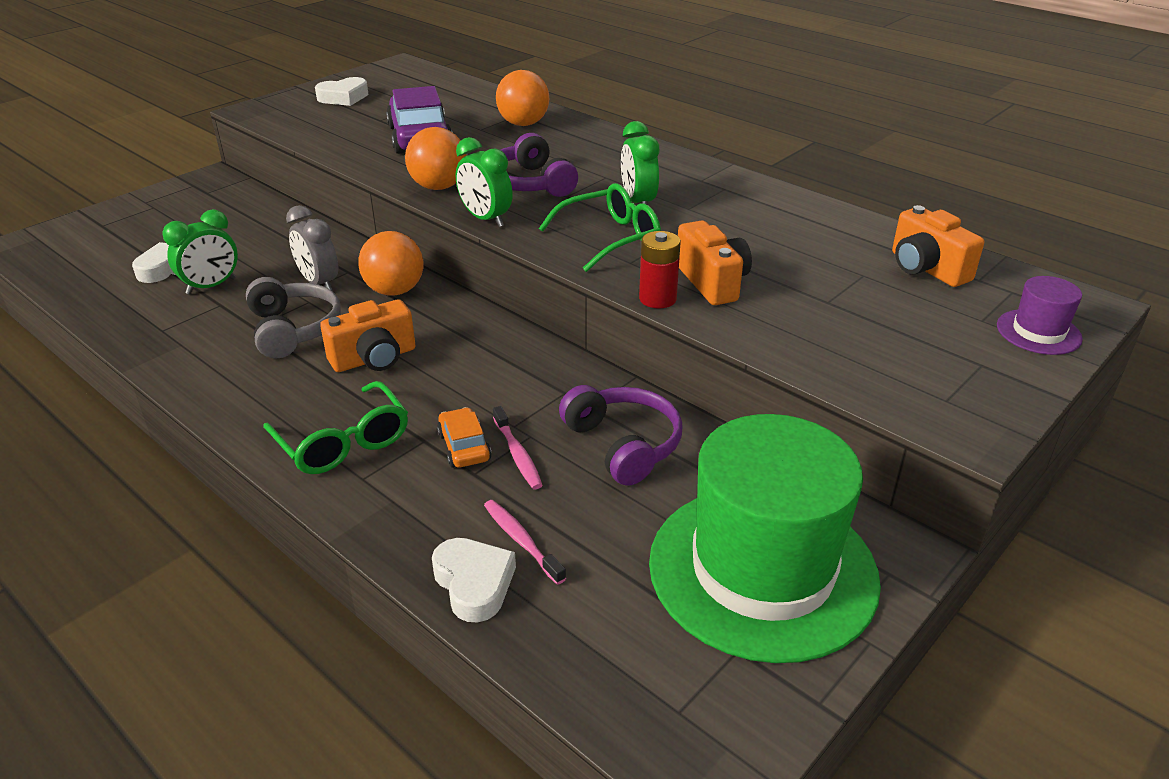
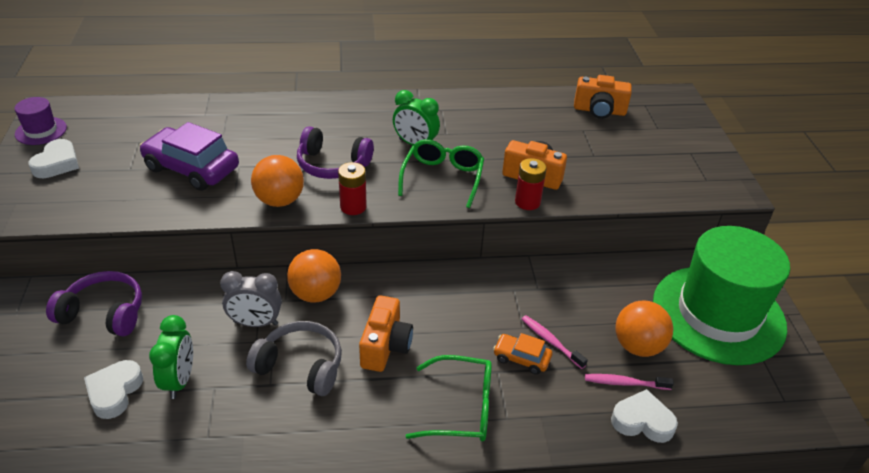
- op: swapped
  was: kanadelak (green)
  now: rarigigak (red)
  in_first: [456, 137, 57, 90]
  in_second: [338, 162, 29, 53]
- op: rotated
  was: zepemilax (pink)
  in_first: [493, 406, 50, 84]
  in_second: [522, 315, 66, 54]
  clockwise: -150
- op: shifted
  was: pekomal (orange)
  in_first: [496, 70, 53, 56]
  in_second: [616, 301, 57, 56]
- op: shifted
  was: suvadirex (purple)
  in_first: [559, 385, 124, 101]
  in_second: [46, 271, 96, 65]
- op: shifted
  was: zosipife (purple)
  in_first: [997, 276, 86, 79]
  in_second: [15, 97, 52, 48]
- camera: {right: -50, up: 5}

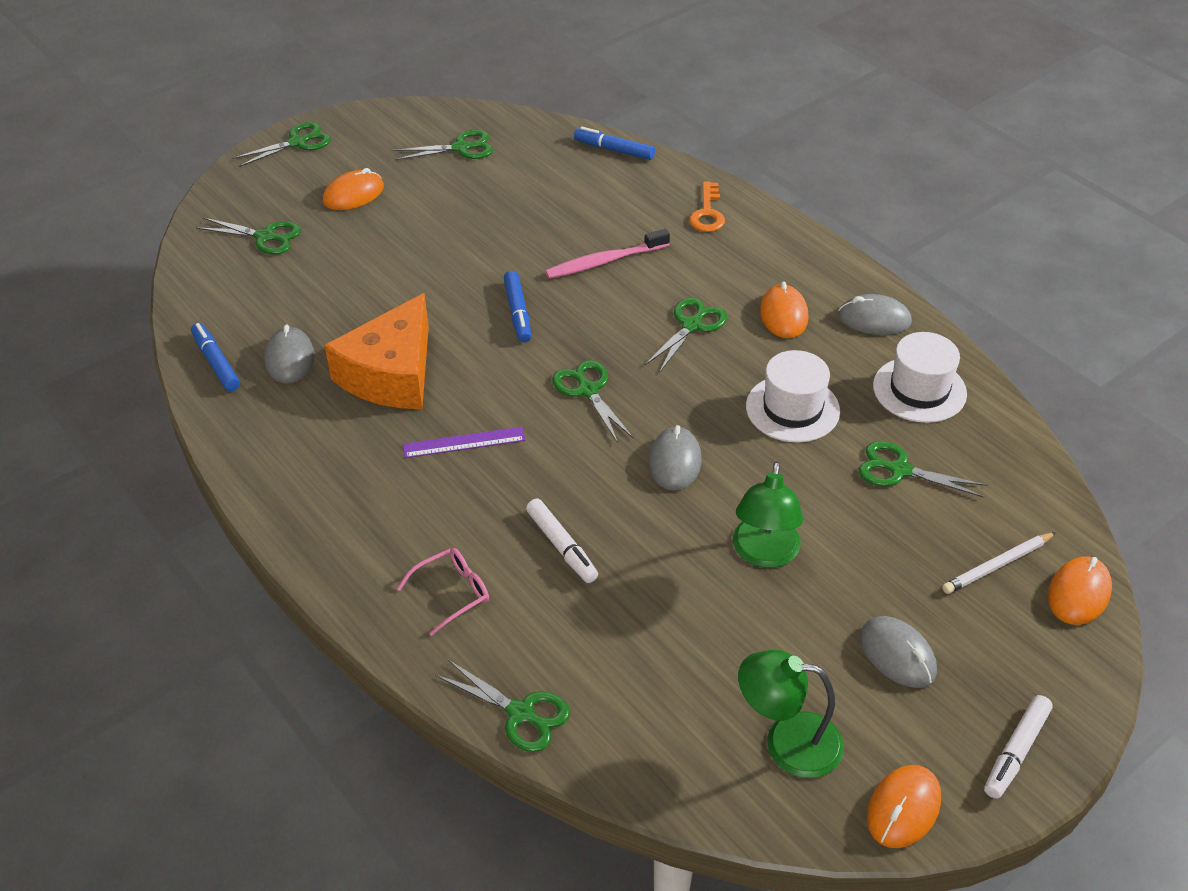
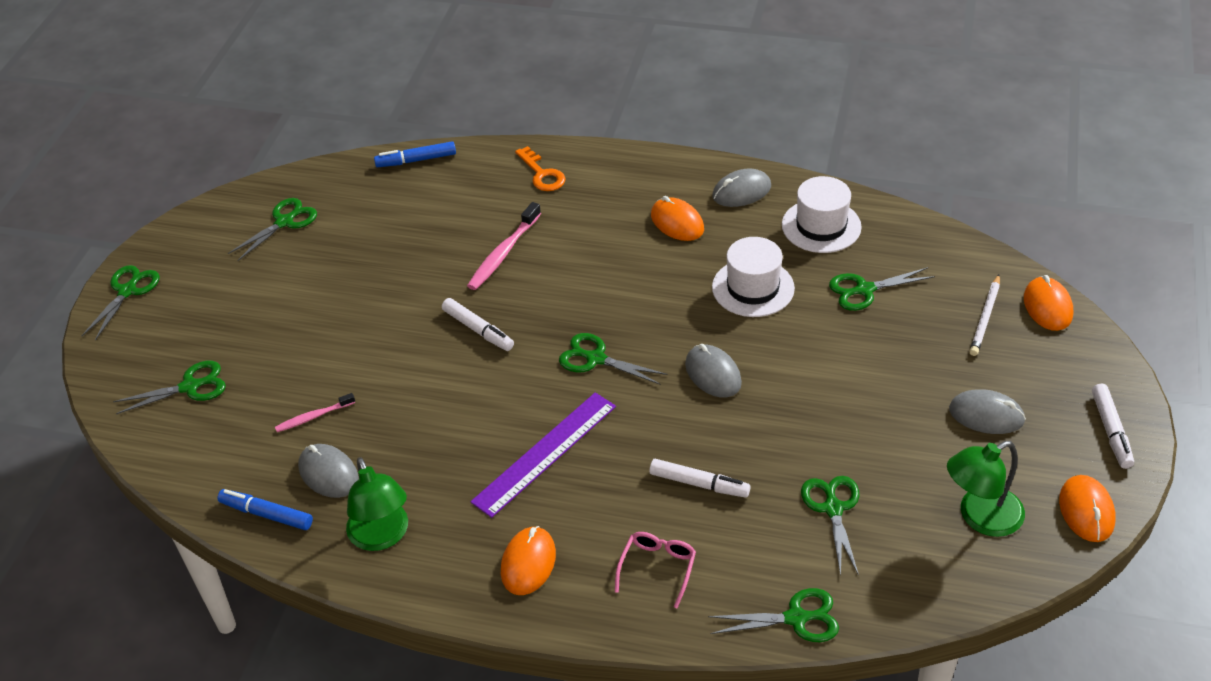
- op: shifted
  was: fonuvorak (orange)
  in_first: [323, 168, 61, 42]
  in_second: [501, 526, 55, 69]
- op: gone
  was: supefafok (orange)
  in_first: [325, 293, 104, 116]
- op: scaled
  was: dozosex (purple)
  in_first: [403, 427, 122, 31]
  in_second: [471, 393, 145, 125]
  ratio: 1.6
- op: repainted
  was: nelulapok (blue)
  now: nelulapok (white)
  in_first: [504, 271, 27, 72]
  in_second: [442, 298, 72, 53]
- op: shifted
  was: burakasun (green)
  in_first: [645, 298, 82, 74]
  in_second: [801, 476, 58, 100]
- op: shifted
  was: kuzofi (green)
  in_first: [733, 461, 70, 107]
  in_second: [346, 457, 62, 94]
- op: new
  now: zepemilax (pink)
  in_second: [275, 393, 80, 39]
- camera: {right: -35, up: 0}

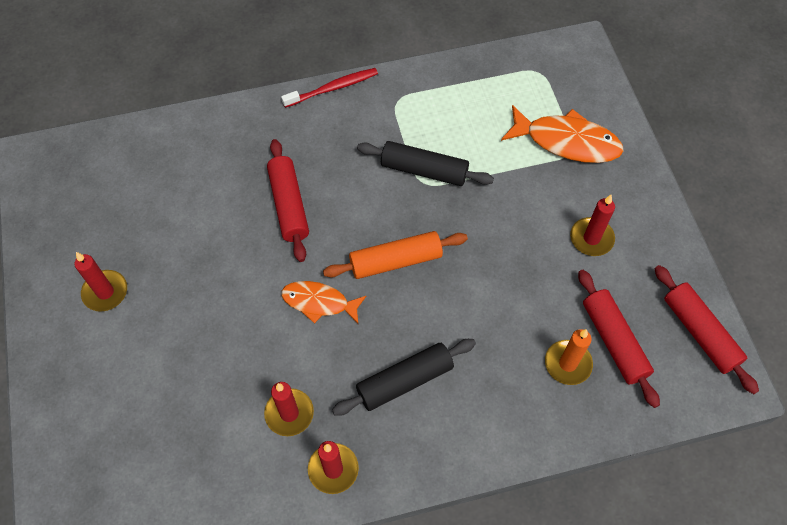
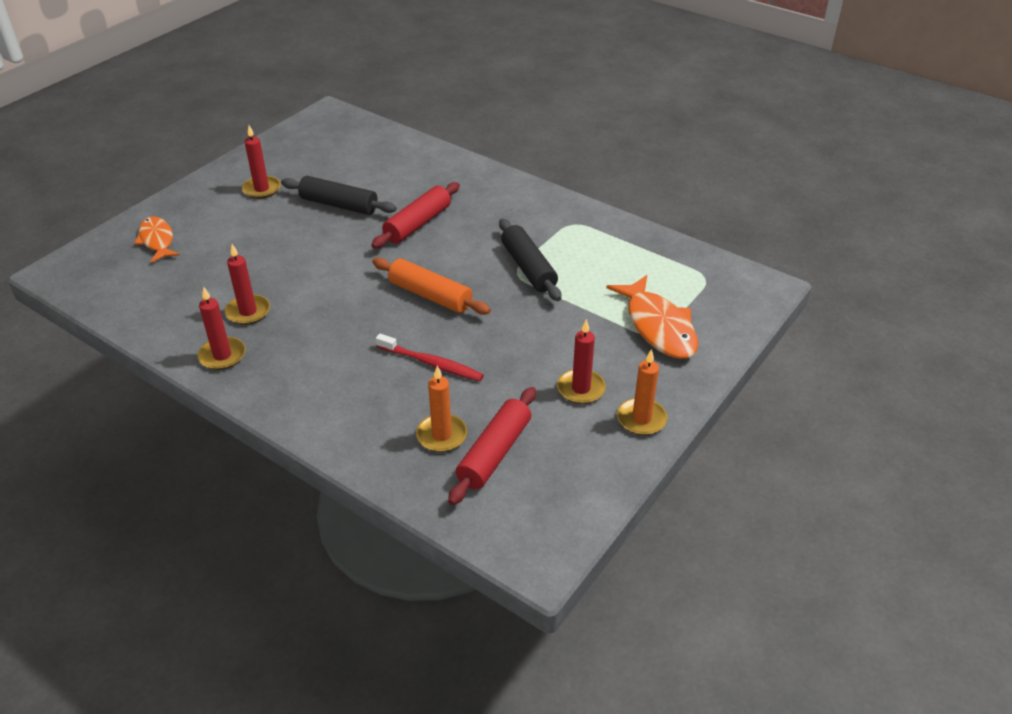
- op: shifted
  was: zepemilax (red)
  in_first: [281, 68, 97, 40]
  in_second: [376, 334, 108, 47]
- op: shifted
  was: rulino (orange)
  in_first: [281, 281, 85, 43]
  in_second: [134, 216, 45, 47]
- op: shifted
  was: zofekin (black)
  in_first: [332, 339, 144, 77]
  in_second: [281, 176, 115, 39]
- op: gone
  was: zofekin (red)
  in_first: [654, 265, 105, 129]
- op: new
  now: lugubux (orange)
  in_second: [617, 349, 50, 86]
- camera: {right: 50, up: -20}

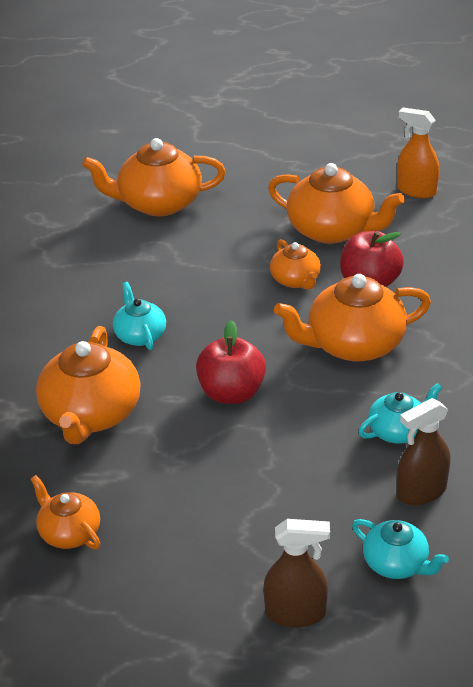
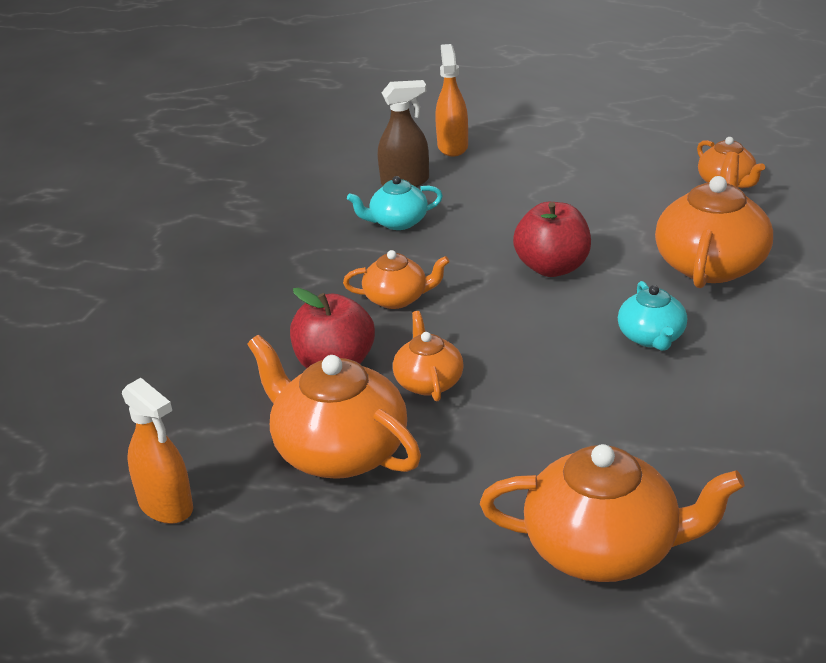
- op: gone
  was: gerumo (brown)
  in_first: [263, 519, 67, 108]
- op: scaled
  was: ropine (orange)
  in_first: [274, 274, 157, 88]
  in_second: [343, 250, 107, 59]
  ratio: 0.56
- op: swapped
  was: ropine (turquoise)
  now: gerumo (orange)
  in_first: [352, 519, 97, 60]
  in_second: [435, 44, 33, 113]
- camera: {right: -165, up: -5}

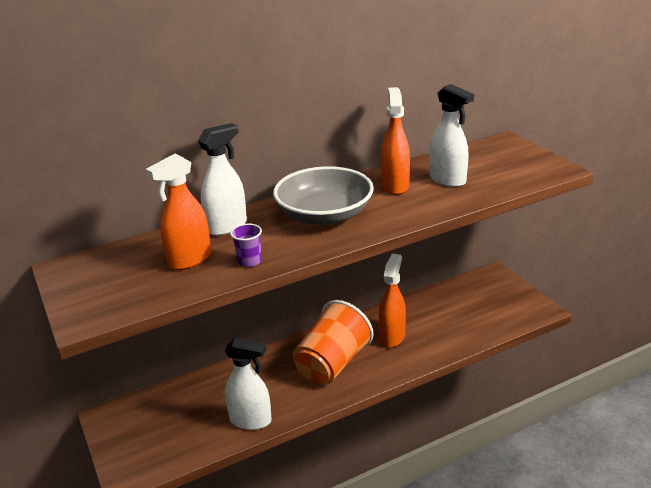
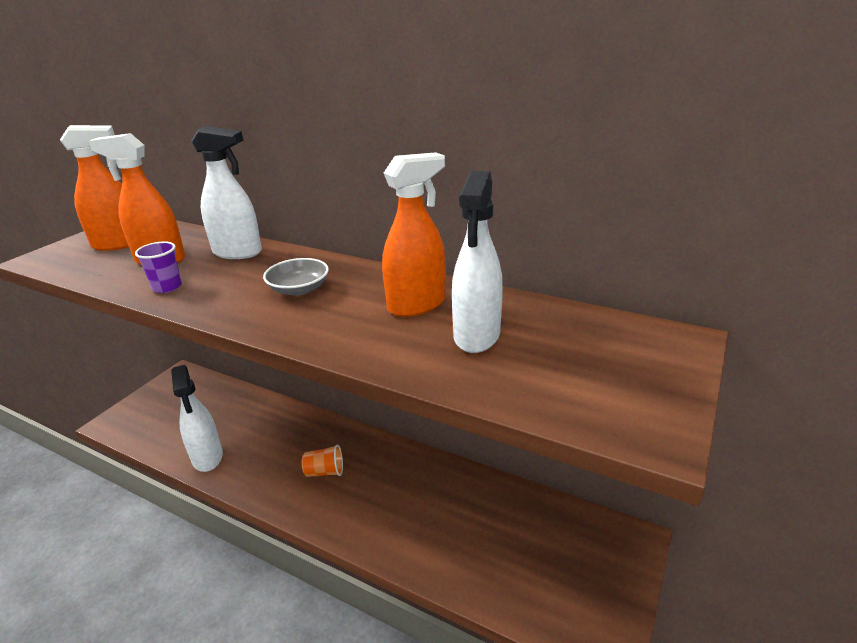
- op: scaled
  was: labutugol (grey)
  in_first: [273, 166, 101, 59]
  in_second: [263, 258, 66, 38]
  ratio: 0.48
- op: scaled
  was: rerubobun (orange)
  in_first: [293, 300, 81, 85]
  in_second: [302, 444, 41, 33]
  ratio: 0.42
- op: shifted
  was: gerumo (orange)
  in_first: [379, 254, 27, 94]
  in_second: [60, 125, 69, 126]
- camera: {right: 55, up: 0}

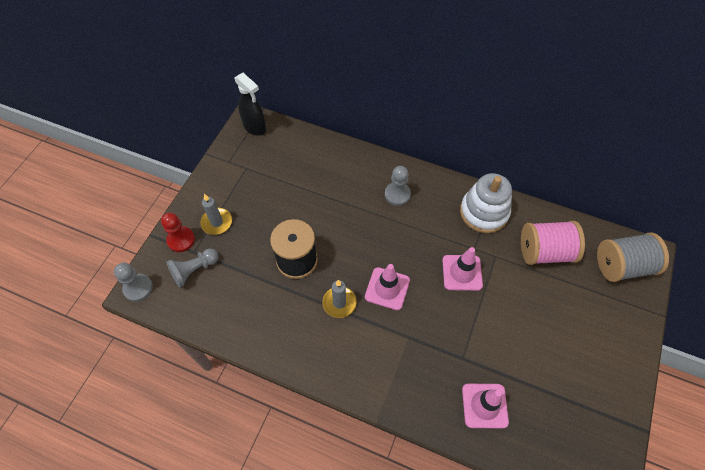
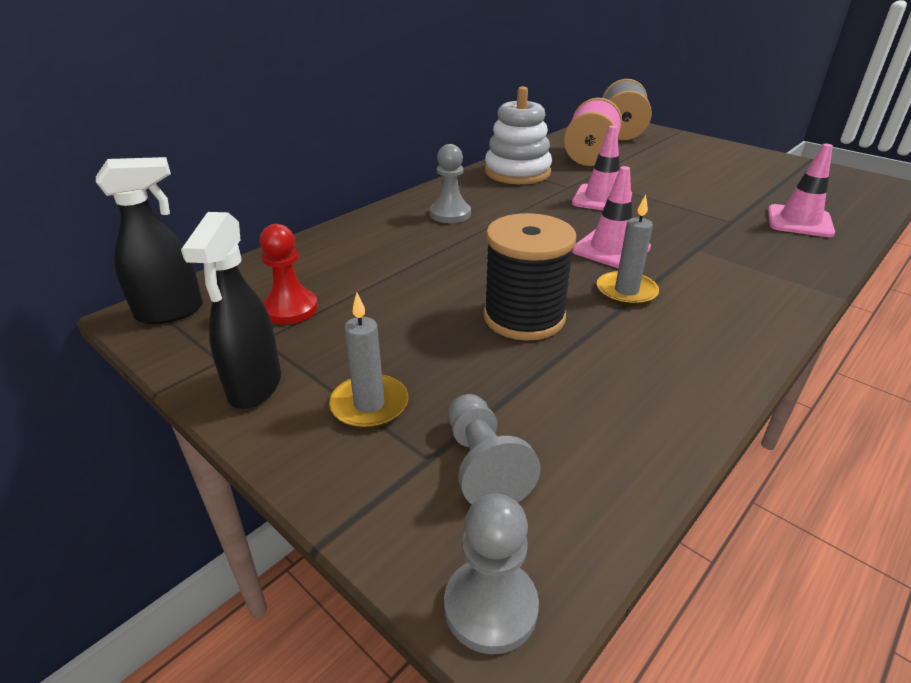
- op: shifted
  was: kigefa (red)
  in_first: [161, 213, 34, 39]
  in_second: [260, 224, 58, 101]
- op: new
  now: gerumo (black)
  in_second: [181, 212, 100, 197]
- camera: {right: -70, up: -25}

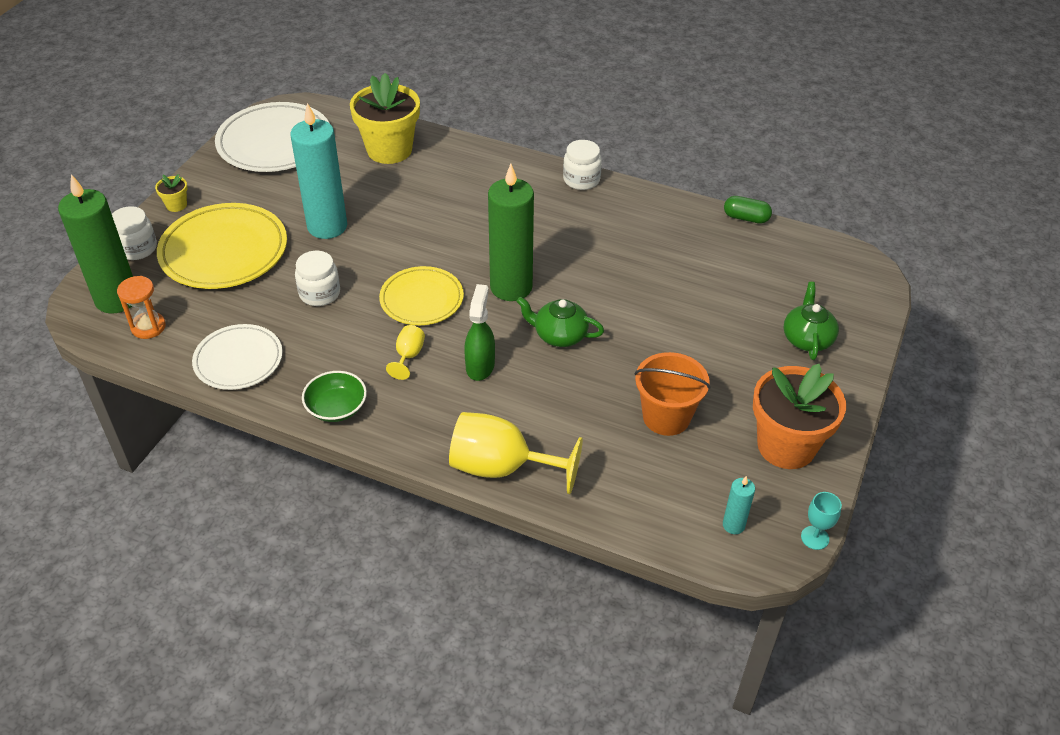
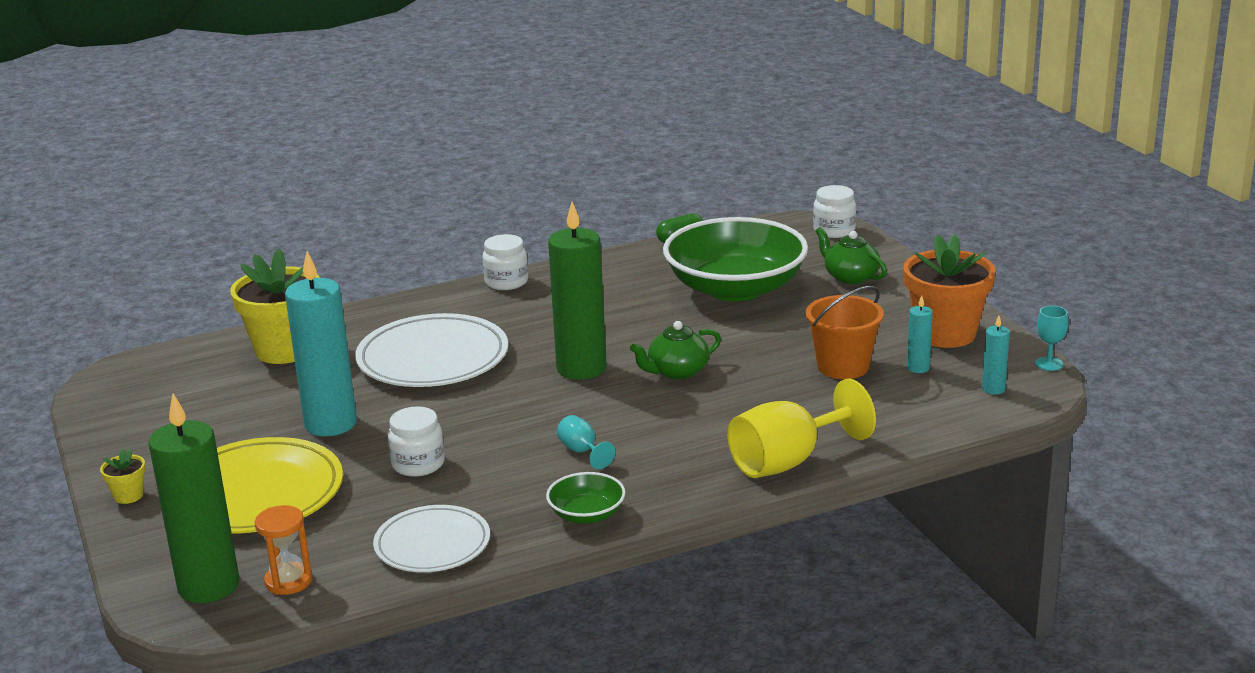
- op: shifted
  was: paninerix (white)
  in_first: [112, 206, 45, 54]
  in_second: [813, 185, 43, 53]
- op: shifted
  was: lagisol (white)
  in_first: [215, 102, 115, 70]
  in_second: [355, 313, 153, 74]
- op: gone
  was: lagisol (yellow)
  in_first: [379, 266, 85, 59]
- op: repainted
  was: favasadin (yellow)
  now: favasadin (turquoise)
  in_first: [386, 325, 39, 55]
  in_second: [557, 415, 58, 54]
- op: gone
  was: gerumo (green)
  in_first: [464, 284, 31, 97]
- op: new
  now: labutugol (green)
  in_second: [663, 217, 145, 84]
- op: new
  now: lugubux (turquoise)
  in_second: [907, 295, 26, 78]
- camera: {right: -45, up: -20}

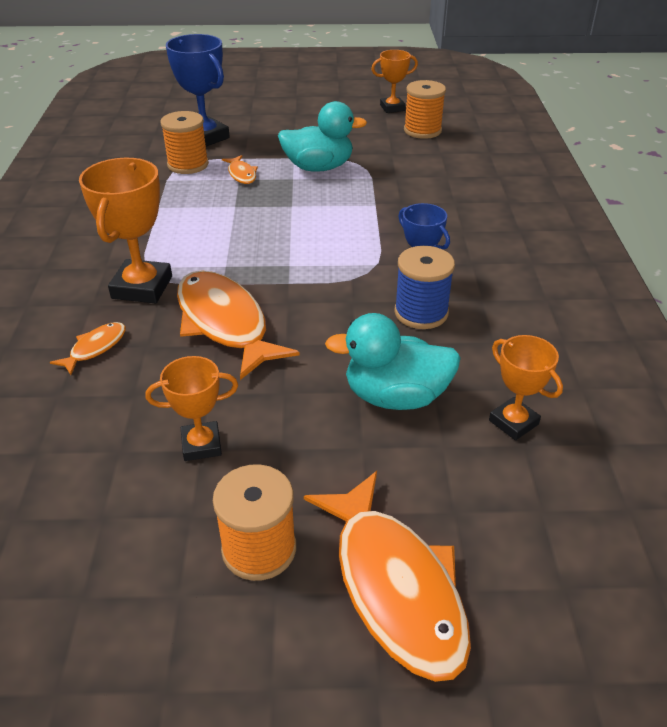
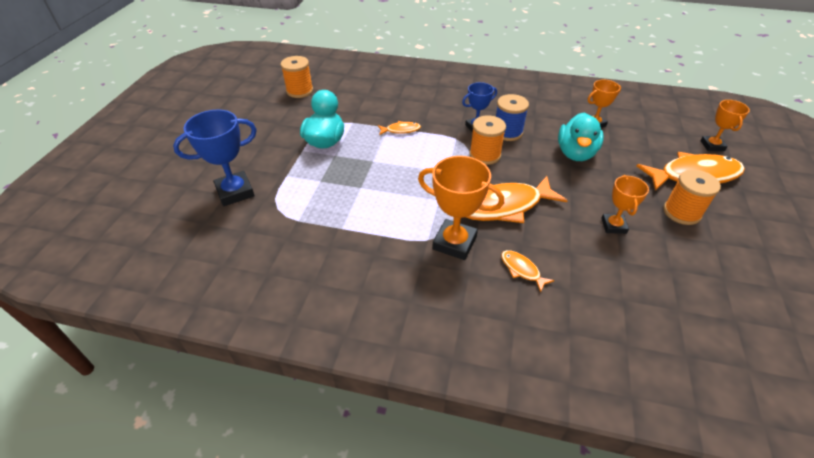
- op: shifted
  was: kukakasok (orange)
  in_first: [160, 111, 49, 63]
  in_second: [470, 115, 36, 50]
- op: shifted
  was: rulino (orange)
  in_first: [222, 155, 36, 29]
  in_second: [378, 121, 43, 14]
- op: shifted
  was: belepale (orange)
  in_first: [371, 50, 47, 63]
  in_second: [701, 100, 49, 51]
- camera: {right: -75, up: 5}

